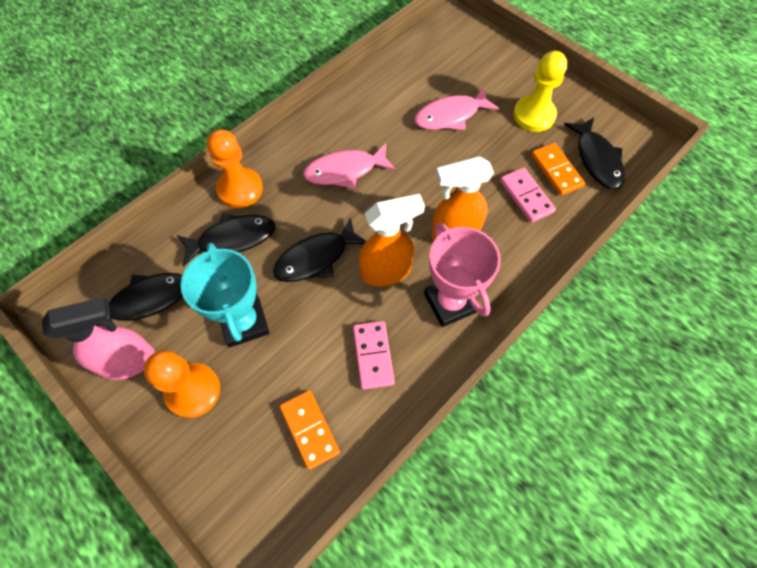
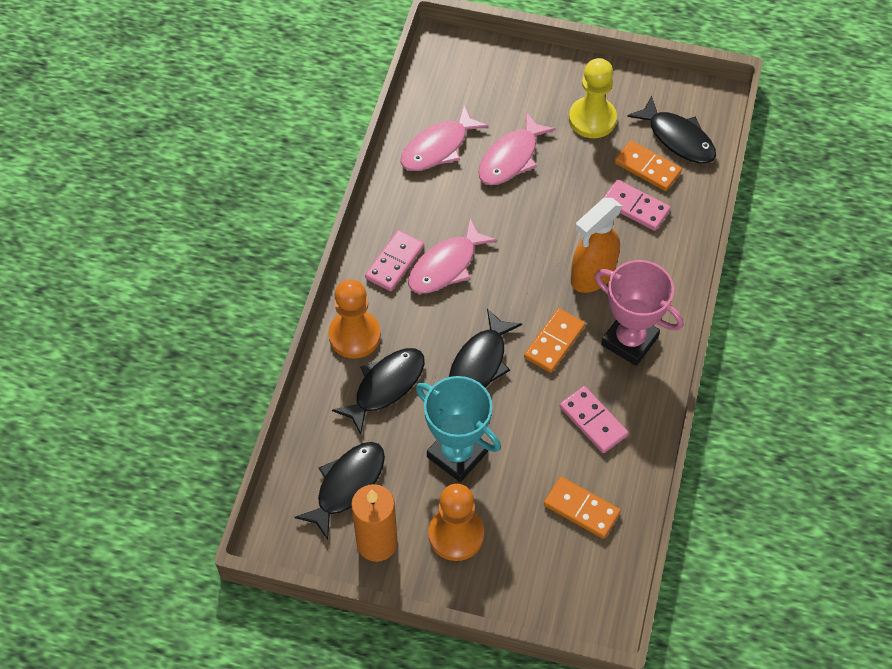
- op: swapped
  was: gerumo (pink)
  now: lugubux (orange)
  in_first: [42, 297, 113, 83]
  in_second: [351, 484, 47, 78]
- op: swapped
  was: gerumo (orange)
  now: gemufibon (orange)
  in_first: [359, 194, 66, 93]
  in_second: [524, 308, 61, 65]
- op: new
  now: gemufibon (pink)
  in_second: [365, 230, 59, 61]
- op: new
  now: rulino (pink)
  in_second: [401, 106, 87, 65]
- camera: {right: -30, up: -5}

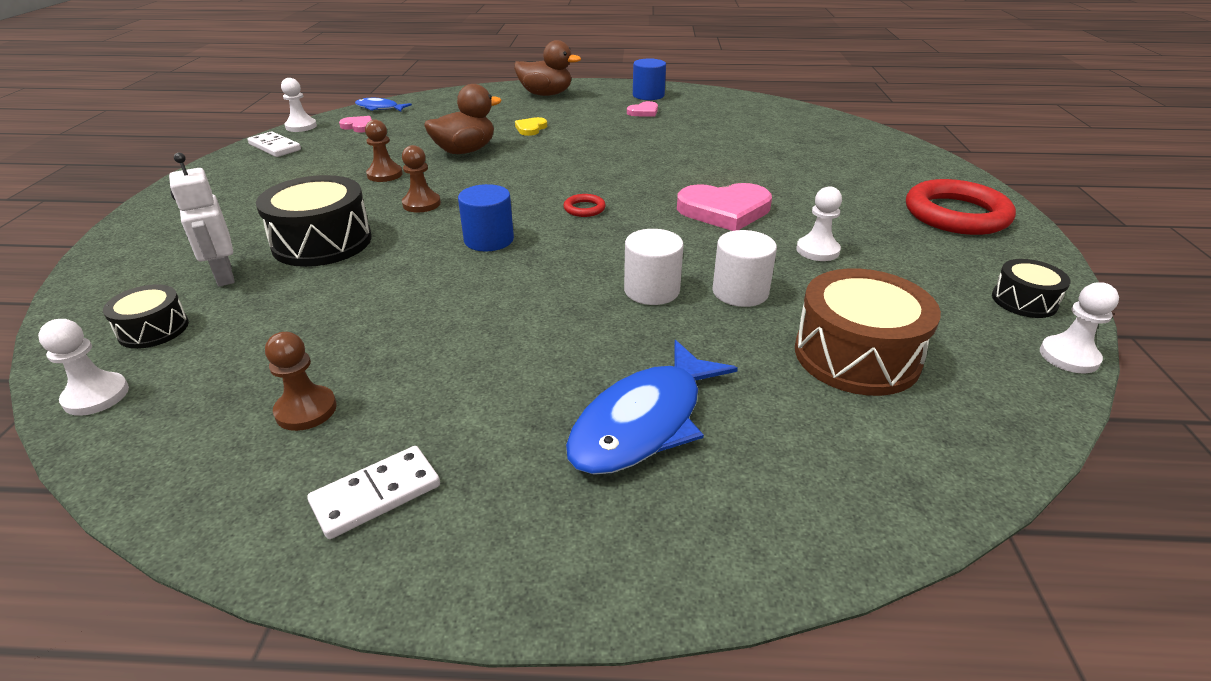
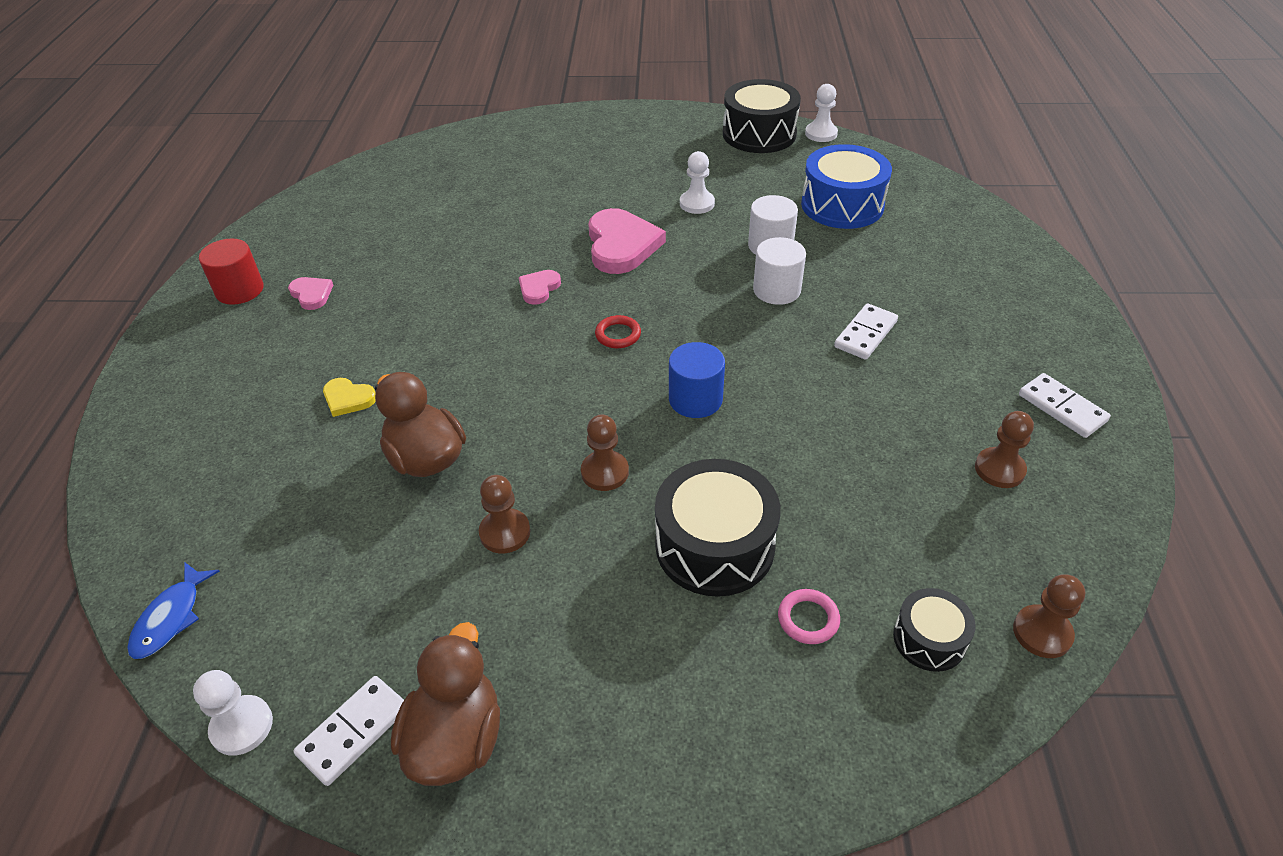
- op: repainted
  was: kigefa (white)
  now: kigefa (brown)
  in_first: [38, 319, 91, 97]
  in_second: [1013, 574, 72, 84]
- op: swapped
  was: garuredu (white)
  now: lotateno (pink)
  in_first: [169, 153, 66, 134]
  in_second: [778, 589, 62, 55]
- op: shifted
  was: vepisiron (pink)
  in_first: [339, 116, 33, 17]
  in_second: [519, 270, 42, 35]
- op: shifted
  was: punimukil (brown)
  in_first: [514, 40, 67, 56]
  in_second: [391, 622, 109, 164]
- op: gone
  was: rulino (blue)
  in_first: [566, 340, 172, 135]
- op: repainted
  was: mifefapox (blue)
  now: mifefapox (red)
  in_first: [633, 58, 33, 42]
  in_second: [199, 239, 65, 66]
- op: repainted
  was: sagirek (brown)
  now: sagirek (blue)
  in_first: [795, 268, 146, 128]
  in_second: [801, 144, 91, 85]
- op: gone
  was: lotateno (red)
  in_first: [906, 179, 110, 56]
- op: scaled
  was: sagirek (black)
  in_first: [992, 259, 79, 59]
  in_second: [723, 79, 78, 74]
  ratio: 1.84
- op: new
  now: gemufibon (white)
  in_second: [834, 303, 64, 57]
- camera: {right: -90, up: 10}

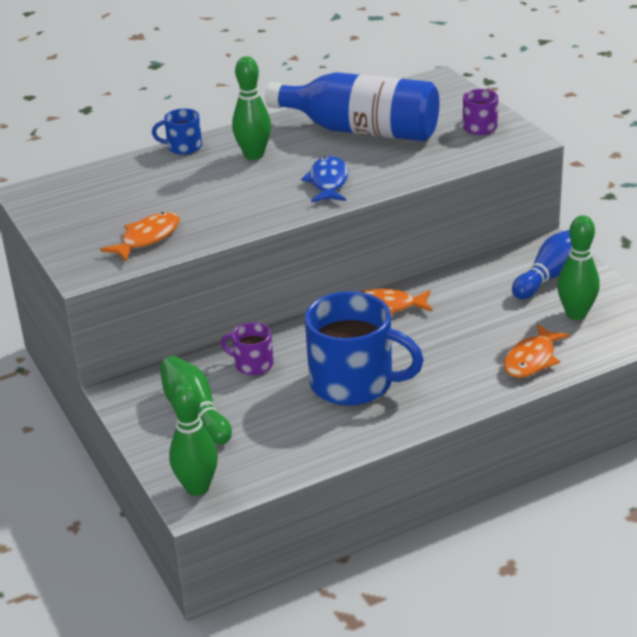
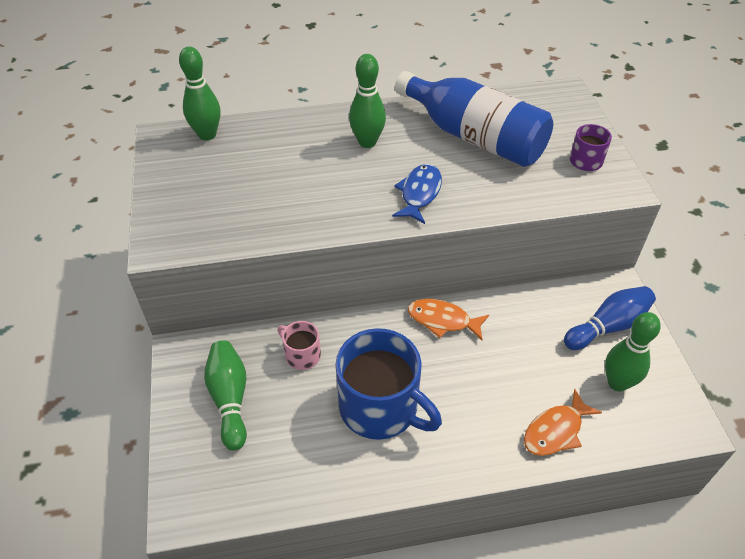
- op: gone
  was: rulino (orange)
  in_first: [100, 212, 80, 50]
- op: gone
  was: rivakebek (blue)
  in_first: [152, 108, 50, 47]
- op: shifted
  was: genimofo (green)
  in_first: [169, 382, 49, 114]
  in_second: [179, 46, 42, 94]
- op: repainted
  was: rivakebek (purple)
  now: rivakebek (pink)
  in_first: [221, 322, 53, 53]
  in_second: [277, 321, 44, 49]
- camera: {right: 15, up: 15}

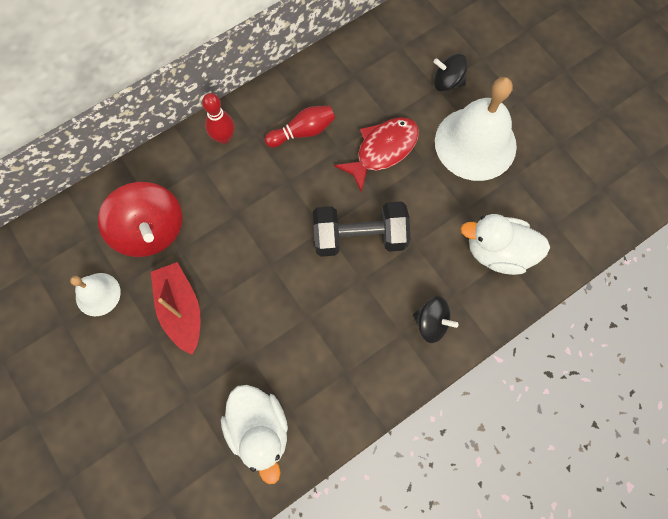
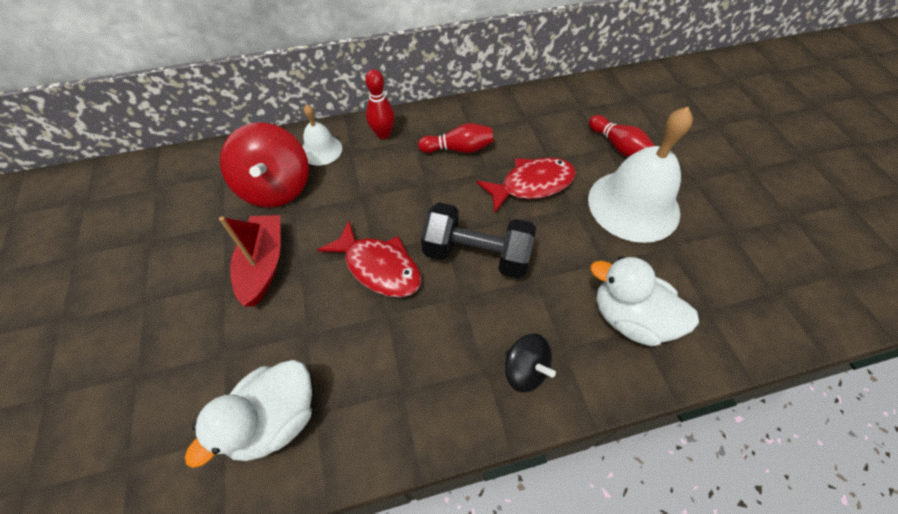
- op: shifted
  was: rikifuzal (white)
  in_first: [70, 273, 51, 43]
  in_second: [302, 104, 40, 62]
- op: rotated
  was: punimukil (white)
  in_first: [221, 385, 67, 99]
  in_second: [185, 360, 127, 108]
  clockwise: 45
- op: swapped
  was: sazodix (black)
  now: genimofo (red)
  in_first: [433, 54, 35, 38]
  in_second: [589, 115, 66, 42]
- op: new
  now: rulino (red)
  in_second: [317, 220, 104, 77]
- camera: {right: 20, up: -15}

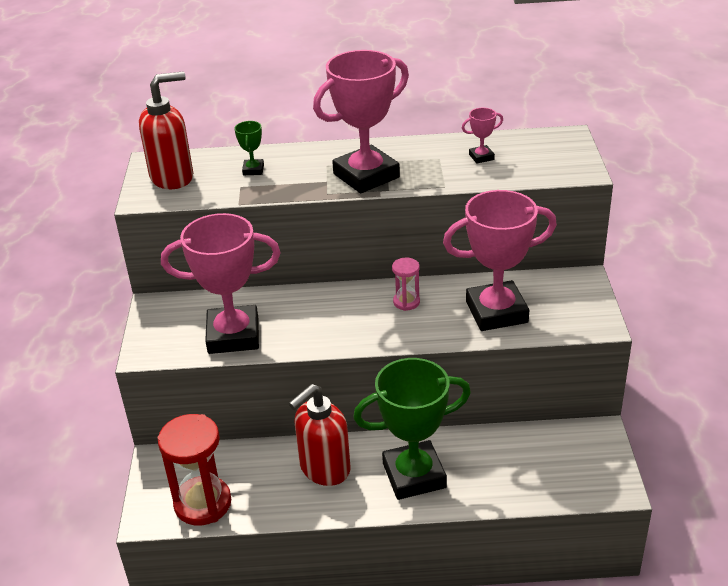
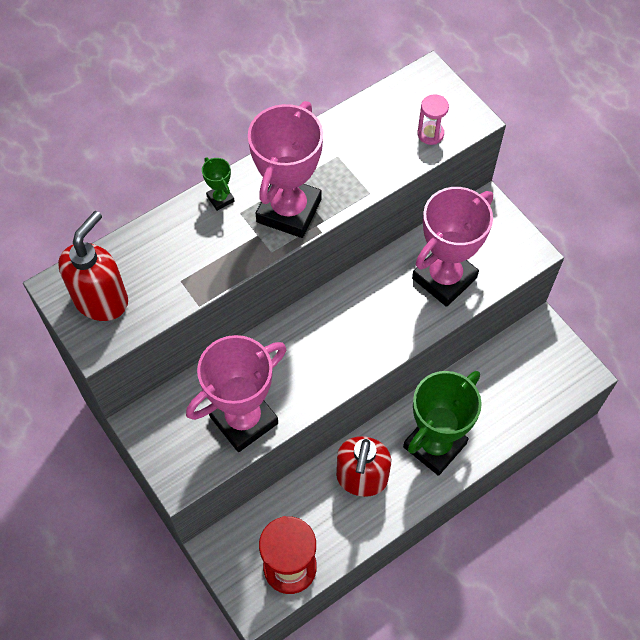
- op: shifted
  was: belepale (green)
  in_first: [234, 121, 30, 54]
  in_second: [202, 158, 32, 53]
- op: shifted
  was: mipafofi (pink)
  in_first: [392, 258, 28, 53]
  in_second: [417, 95, 32, 50]
- op: gone
  was: belepale (pink)
  in_first: [462, 108, 41, 56]
- camera: {right: -35, up: 25}

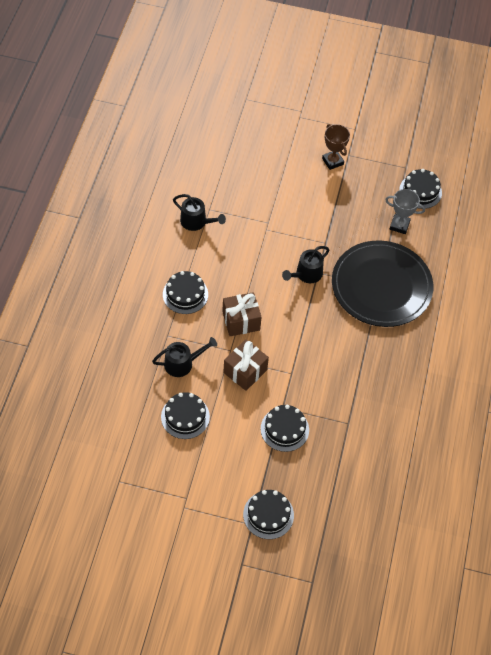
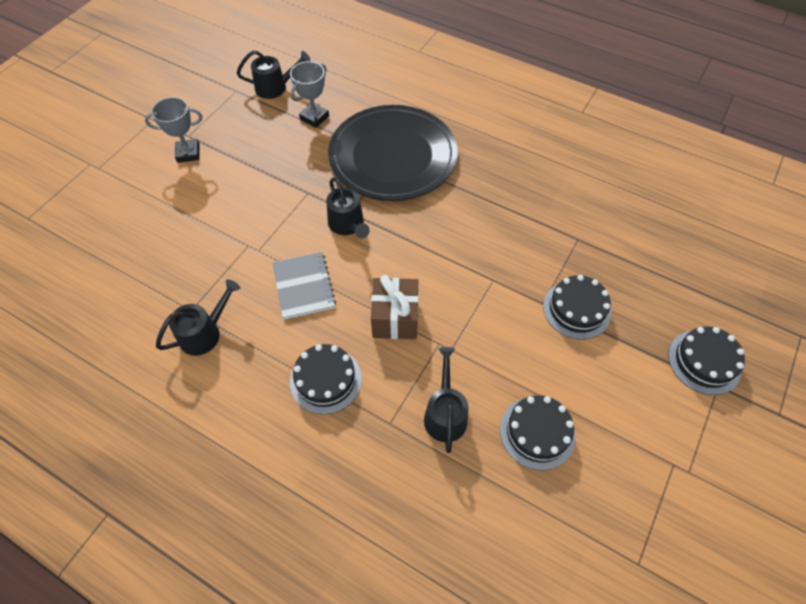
- op: gone
  was: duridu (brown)
  in_first: [223, 339, 46, 52]
- op: repainted
  was: belepale (brown)
  now: belepale (grey)
  in_first: [322, 124, 28, 46]
  in_second: [145, 97, 57, 66]
- op: swapped
  was: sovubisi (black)
  now: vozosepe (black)
  in_first: [399, 169, 43, 40]
  in_second: [237, 50, 74, 49]
- op: new
  now: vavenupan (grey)
  in_second: [272, 252, 64, 67]
- camera: {right: -70, up: 0}

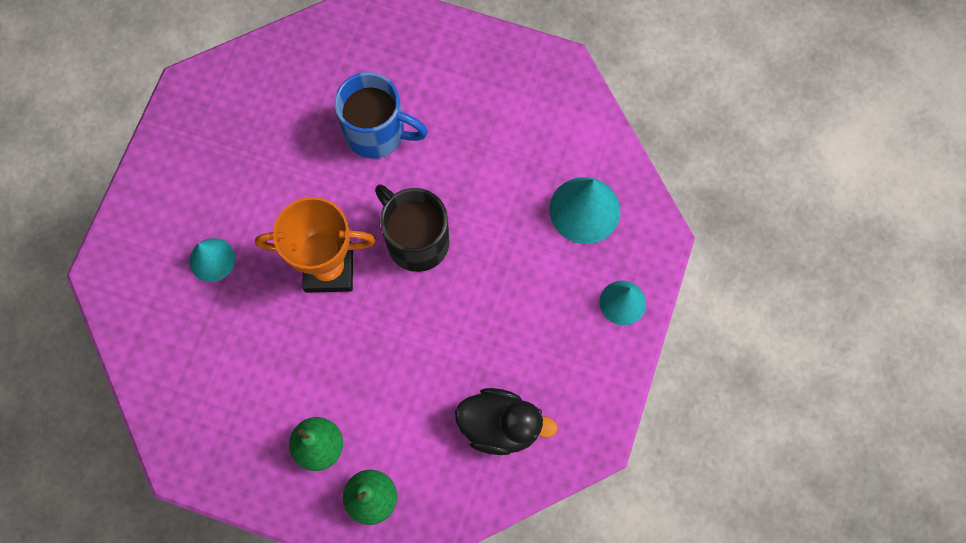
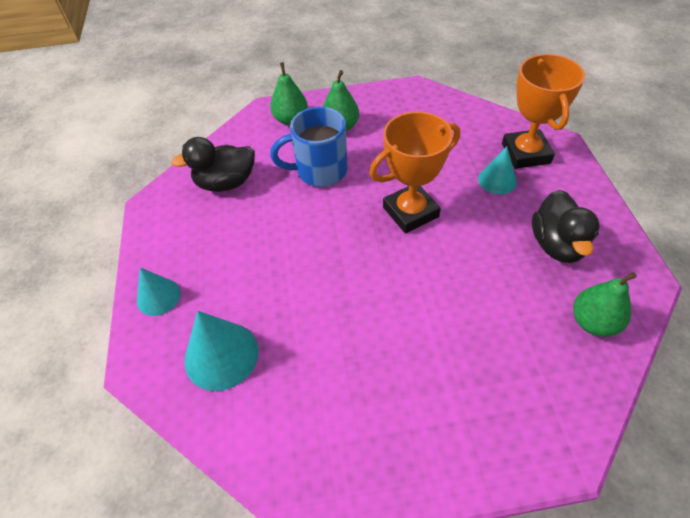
- op: shifted
  was: rivakebek (blue)
  in_first: [335, 72, 93, 87]
  in_second: [270, 107, 78, 80]
- op: gone
  was: rivakebek (black)
  in_first: [375, 185, 74, 87]
- op: new
  now: belepale (orange)
  in_second: [502, 54, 83, 115]
- op: new
  now: punimukil (black)
  in_second: [532, 190, 68, 73]
- op: new
  now: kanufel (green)
  in_second: [573, 272, 64, 65]
- camera: {right: 155, up: -20}

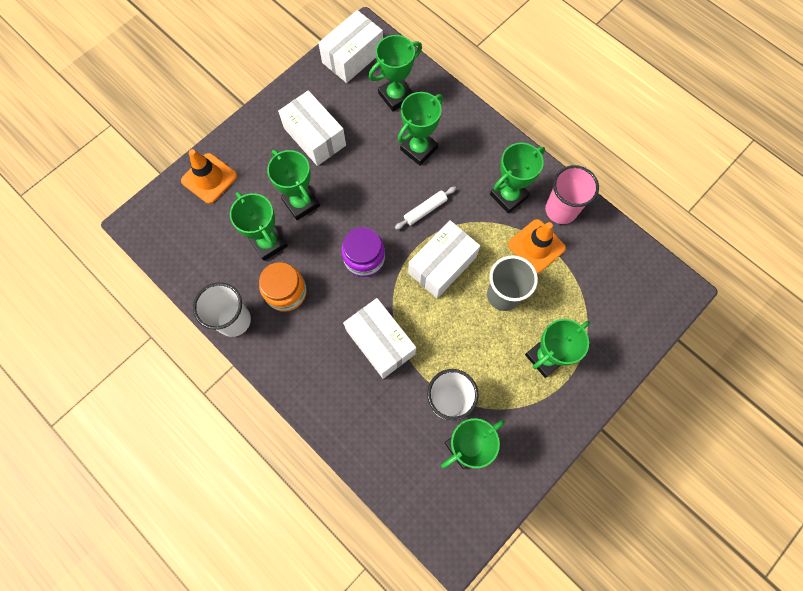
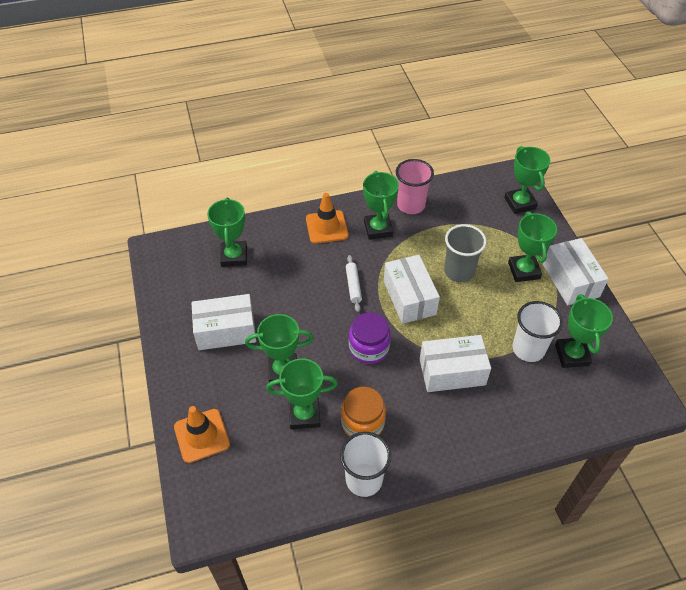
- op: shifted
  was: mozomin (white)
  in_first: [318, 10, 65, 73]
  in_second: [543, 238, 66, 67]
- op: shifted
  was: belepale (green)
  in_first: [398, 92, 45, 74]
  in_second: [504, 146, 46, 68]
- op: shifted
  was: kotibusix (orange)
  in_first: [508, 219, 58, 55]
  in_second: [306, 193, 42, 51]
- camera: {right: -60, up: -20}

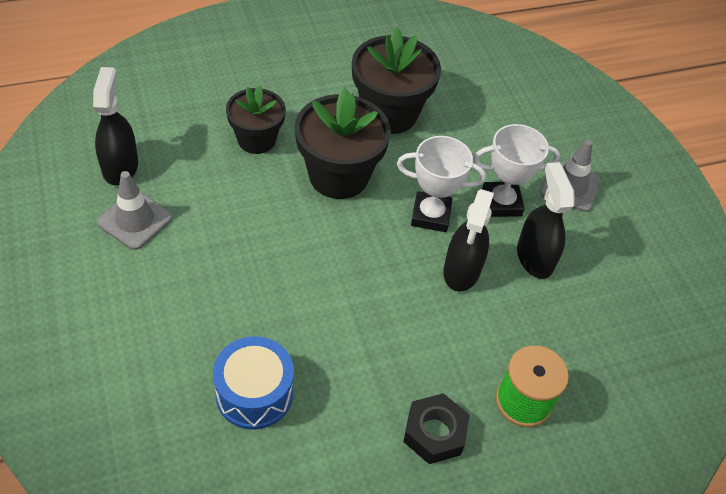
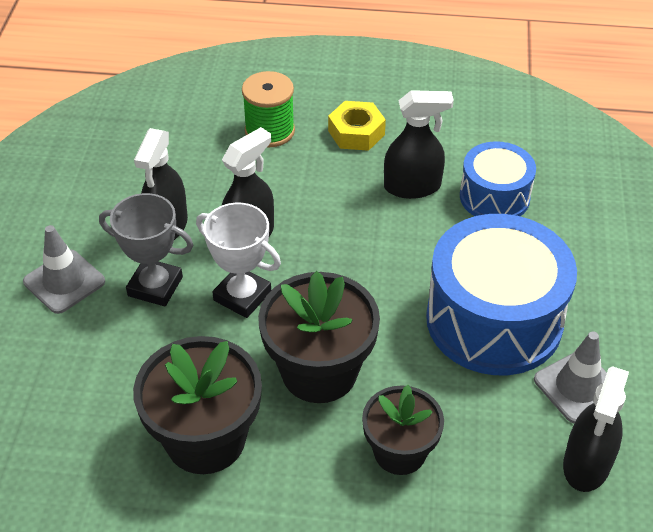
- op: repainted
  was: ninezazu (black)
  now: ninezazu (yellow)
  in_first: [403, 393, 66, 71]
  in_second: [328, 101, 58, 50]
- op: repainted
  was: belepale (white)
  now: belepale (grey)
  in_first: [473, 124, 87, 93]
  in_second: [99, 193, 94, 113]
- op: new
  now: gerumo (black)
  in_second: [384, 90, 70, 109]
- op: new
  now: sagirek (blue)
  in_second: [426, 214, 151, 161]
- camera: {right: -150, up: -5}

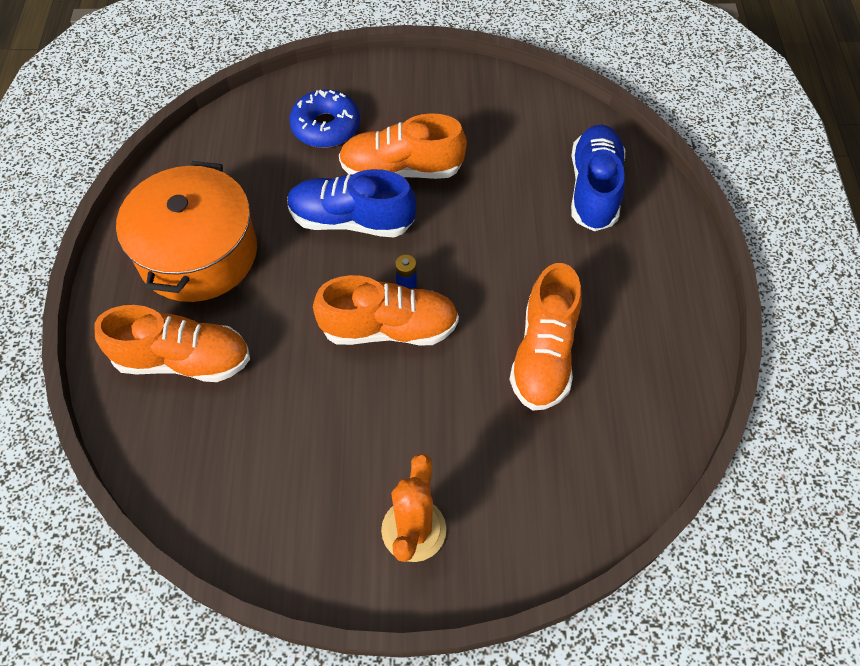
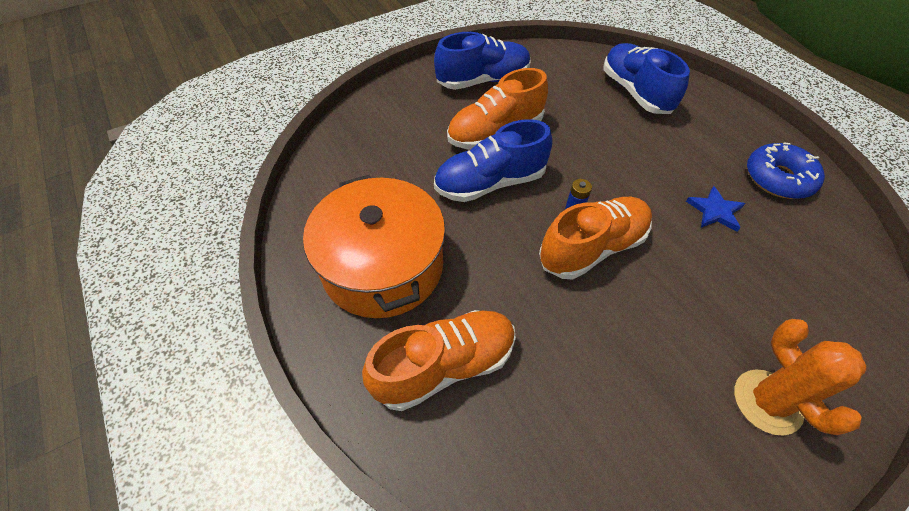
- op: shifted
  was: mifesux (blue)
  in_first: [289, 90, 71, 58]
  in_second: [747, 143, 78, 56]
- op: swapped
  was: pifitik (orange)
  now: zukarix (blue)
  in_first: [509, 263, 73, 148]
  in_second: [686, 186, 59, 46]
- op: new
  now: pifitik (blue)
  in_second: [434, 32, 97, 58]
- camera: {right: -30, up: -5}

